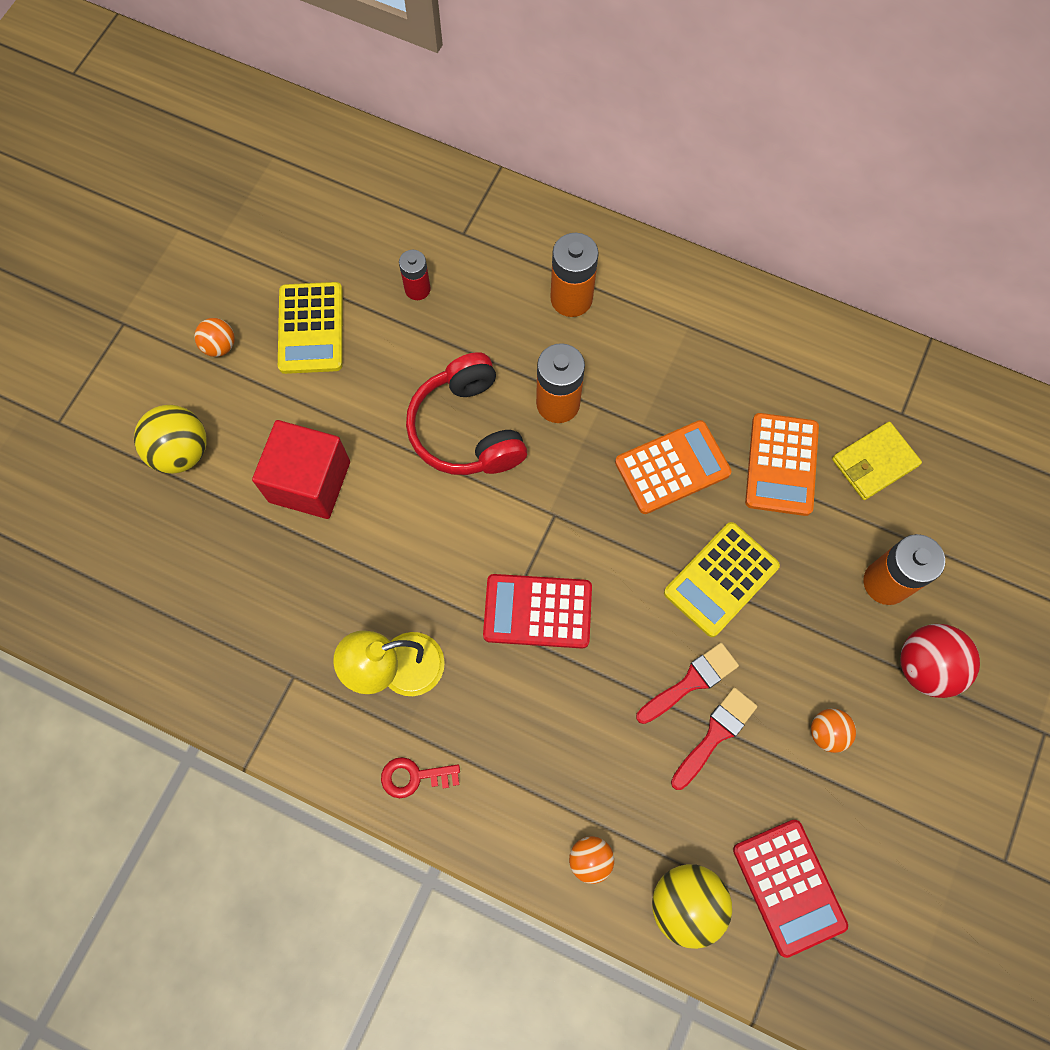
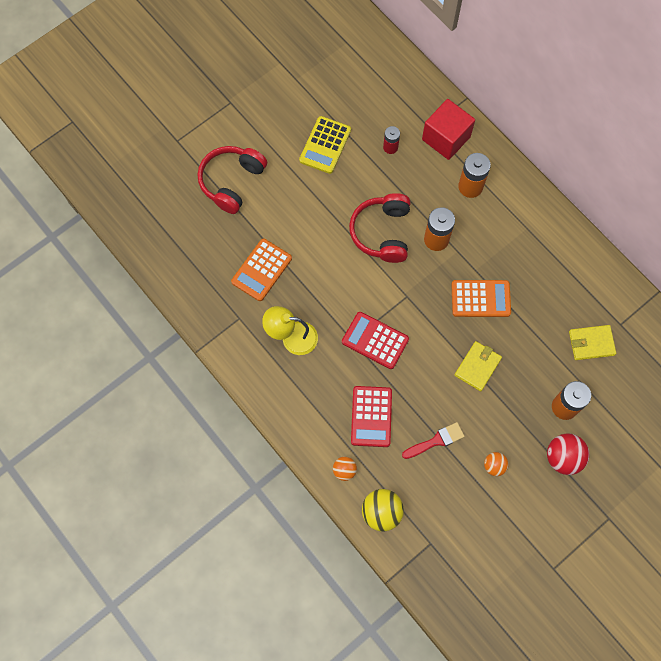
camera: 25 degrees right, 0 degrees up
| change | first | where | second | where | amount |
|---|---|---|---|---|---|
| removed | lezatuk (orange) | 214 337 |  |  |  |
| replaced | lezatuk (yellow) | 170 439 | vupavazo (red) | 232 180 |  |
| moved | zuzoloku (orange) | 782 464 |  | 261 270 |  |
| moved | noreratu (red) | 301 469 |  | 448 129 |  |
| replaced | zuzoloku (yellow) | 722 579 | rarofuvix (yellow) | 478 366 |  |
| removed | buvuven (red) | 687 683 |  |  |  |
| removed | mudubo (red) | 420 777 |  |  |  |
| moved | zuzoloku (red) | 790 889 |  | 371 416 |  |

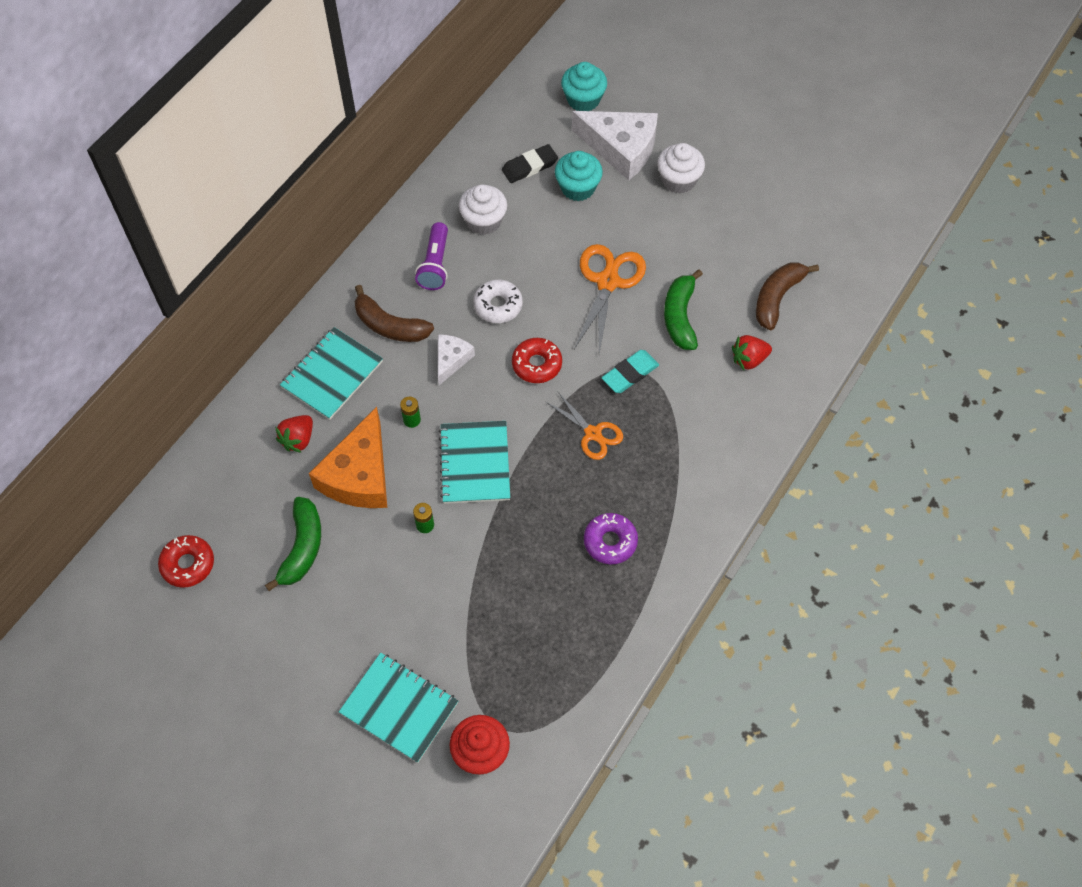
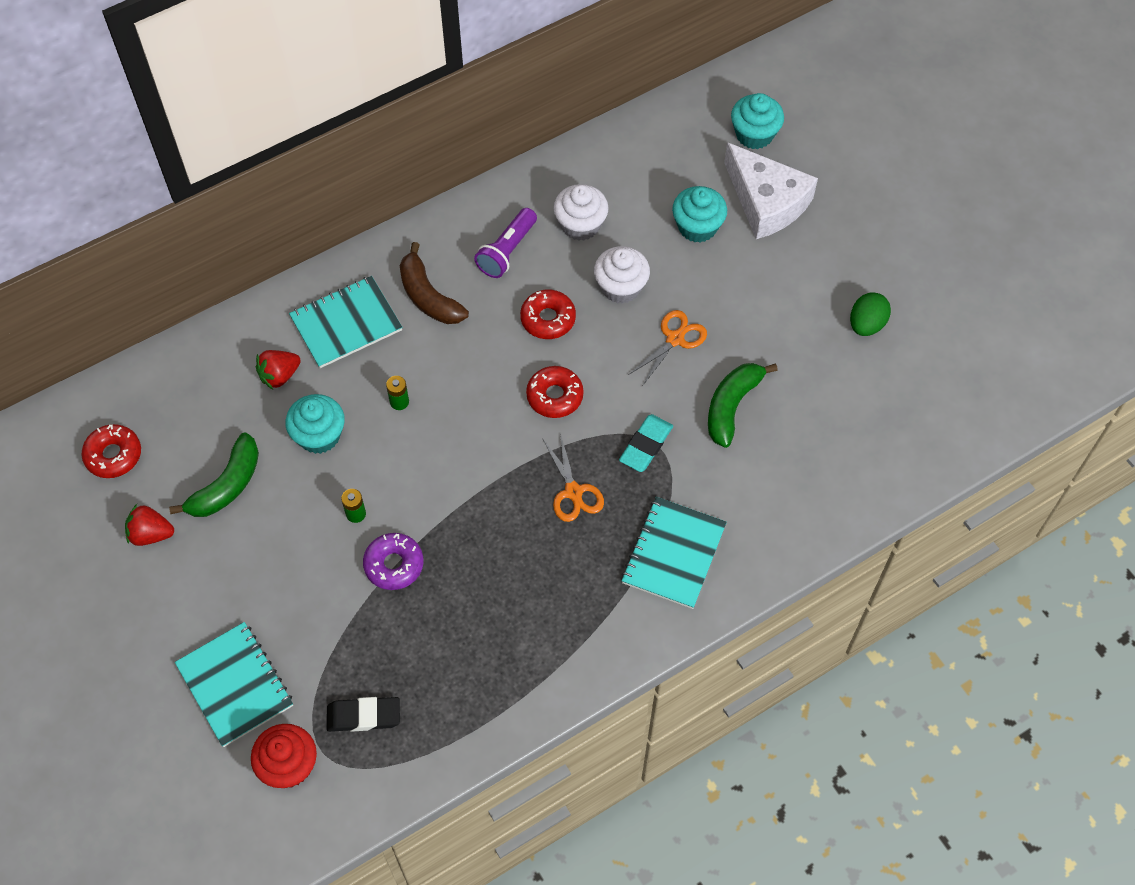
camera: 25 degrees right, 0 degrees up
| change | first | where | second | where | amount |
|---|---|---|---|---|---|
| moved | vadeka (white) | 681 168 |  | 622 275 |  |
| moved | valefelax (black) | 530 163 |  | 363 714 |  |
| resized | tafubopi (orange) | 610 299 |  | 667 347 | x0.63 |
| removed | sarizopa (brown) | 787 296 |  |  |  |
| recoloured | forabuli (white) | 498 301 | forabuli (red) | 548 314 |  |
| removed | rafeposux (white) | 456 359 |  |  |  |
| moved | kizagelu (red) | 752 352 |  | 149 525 |  |
| turned | valefelax (turquoise) | 630 371 |  | 646 443 | 45 degrees counterclockwise |
| replaced | rafeposux (orange) | 348 457 | vadeka (turquoise) | 315 424 |  |
| moved | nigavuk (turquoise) | 474 462 |  | 674 553 |  |
| moved | forabuli (purple) | 611 538 |  | 393 561 |  |
| added |  |  | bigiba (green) | 870 314 |  |

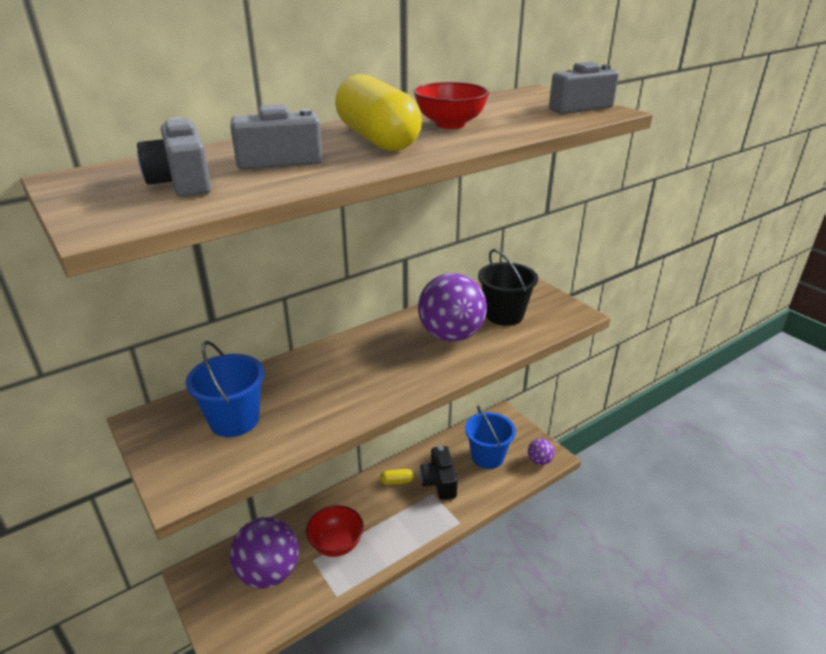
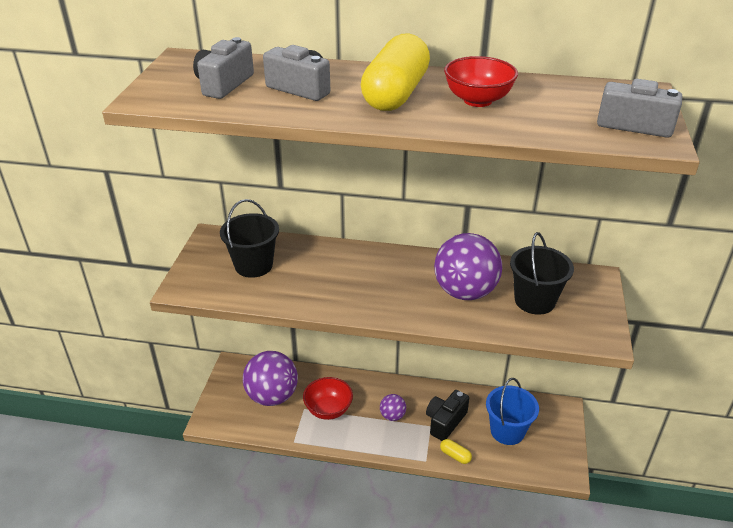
camera: 45 degrees right, 5 degrees up
| change | first | where | second | where | amount |
|---|---|---|---|---|---|
| recoloured | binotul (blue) | 225 389 | binotul (black) | 249 238 |  |
| moved | lezatuk (purple) | 541 452 |  | 393 407 |  |
| moved | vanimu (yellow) | 397 477 |  | 456 451 |  |

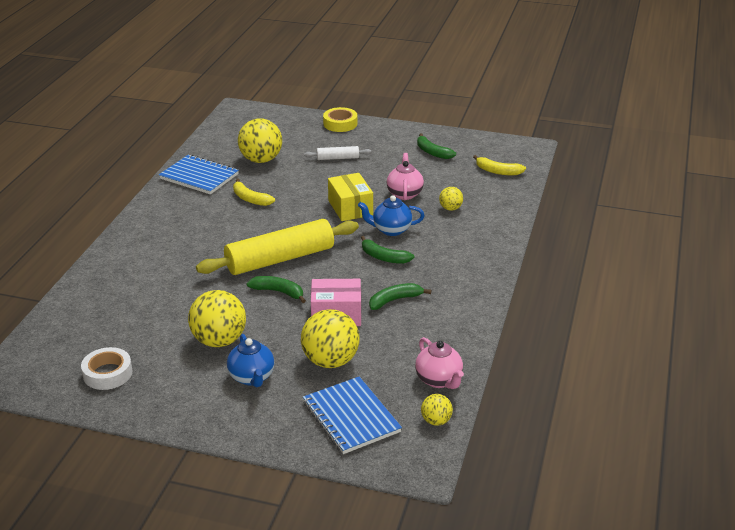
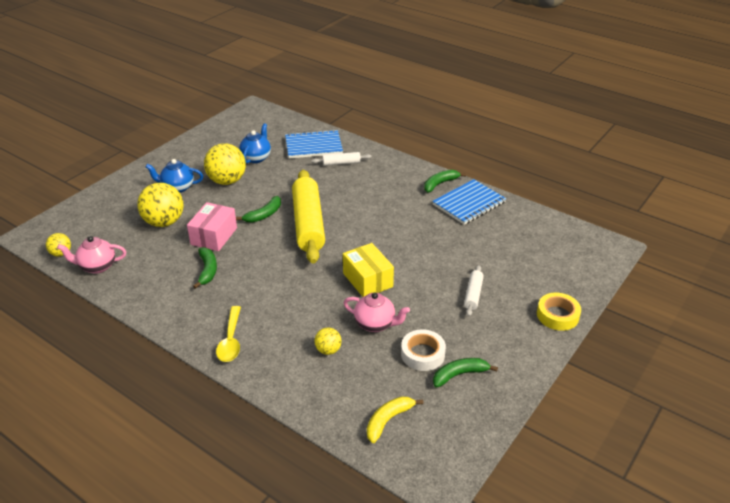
camera: 110 degrees right, 5 degrees up
| change | first | where | second | where | amount |
|---|---|---|---|---|---|
| removed | lezatuk (yellow) | 260 140 |  |  |  |
| turned | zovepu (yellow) | 350 197 |  | 368 270 | 60 degrees clockwise |
| removed | sarizopa (yellow) | 254 192 |  |  |  |
| moved | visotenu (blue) | 391 215 |  | 255 143 |  |
| moved | sarizopa (green) | 387 250 |  | 445 181 |  |
| moved | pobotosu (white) | 106 368 |  | 423 350 |  |
| moved | nigavuk (blue) | 352 415 |  | 314 144 |  |
| added |  |  | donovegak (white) | 341 159 |  |
| added |  |  | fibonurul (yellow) | 228 334 |  |

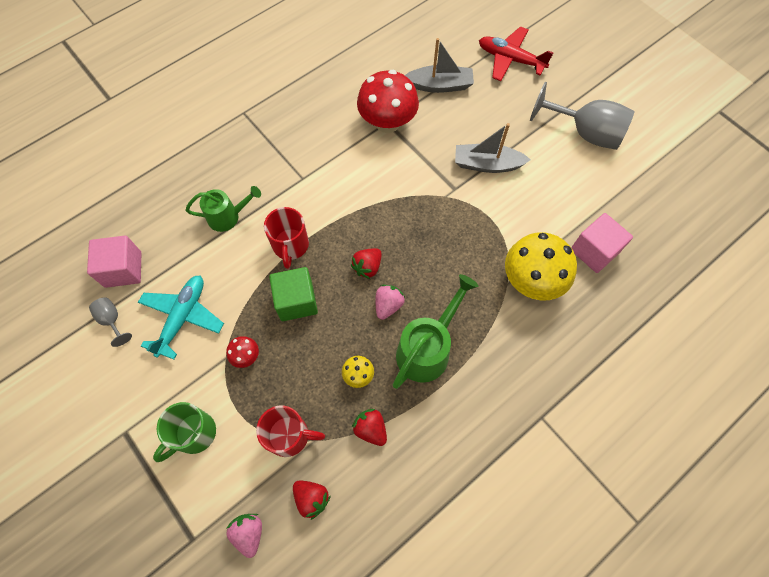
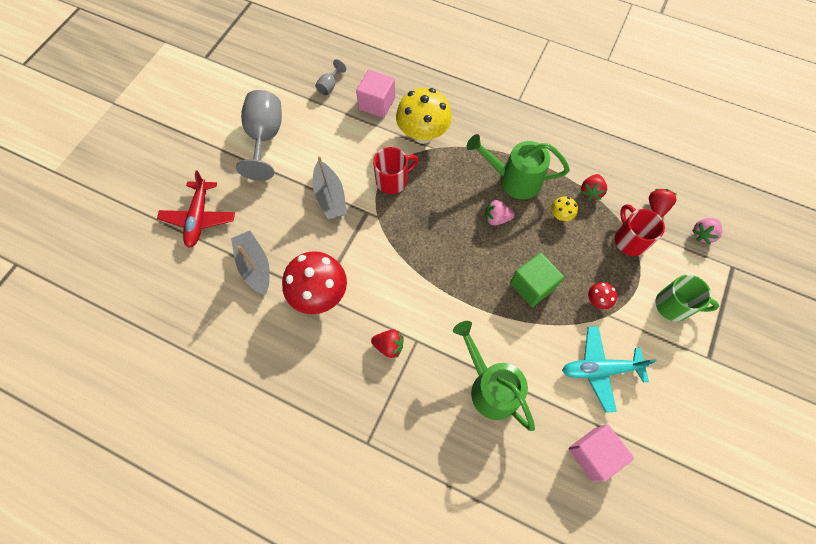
camera: 115 degrees left, 0 degrees up
| change | first | where | second | where | amount |
|---|---|---|---|---|---|
| resized | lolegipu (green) | 223 209 |  | 494 376 | x1.52 |
| moved | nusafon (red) | 286 238 |  | 396 170 |  |
| moved | kizagelu (red) | 366 263 |  | 387 343 |  |
| moved | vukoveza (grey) | 110 322 |  | 330 77 |  |

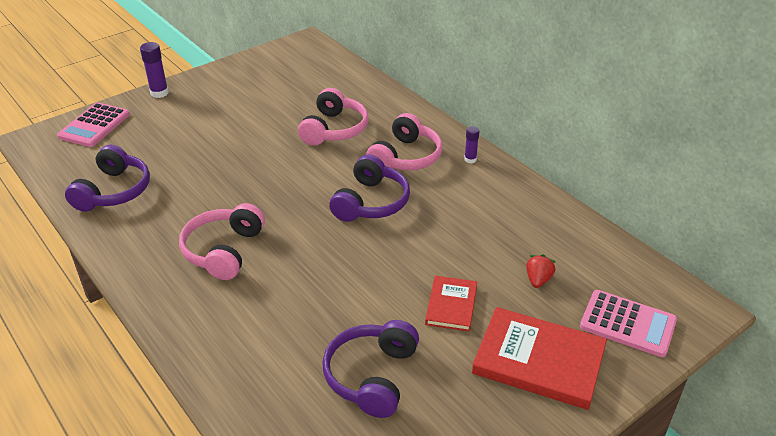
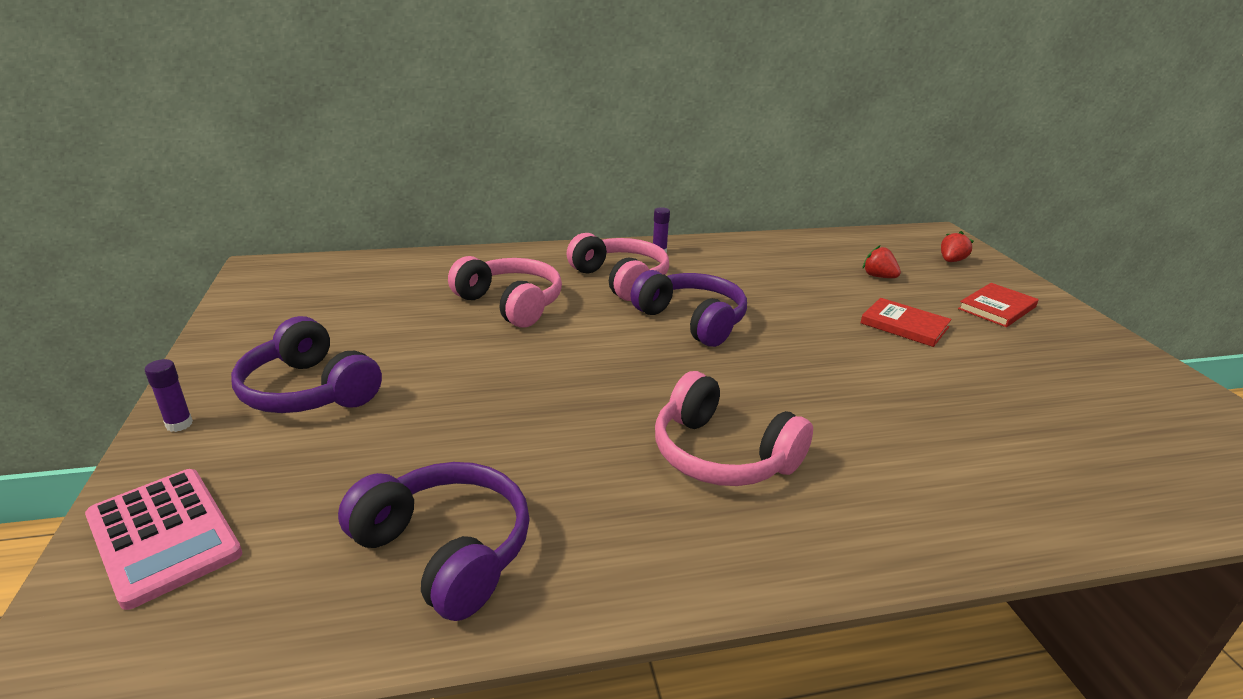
camera: 65 degrees left, 10 degrees down
| change | first | where | second | where | amount |
|---|---|---|---|---|---|
| resized | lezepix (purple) | 154 70 |  | 169 395 | x0.62 |
| replaced | zuzoloku (pink) | 628 323 | kizagelu (red) | 957 246 |  |
| resized | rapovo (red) | 539 358 |  | 998 305 | x0.57 |
| moved | vupavazo (purple) | 370 369 |  | 306 364 |  |

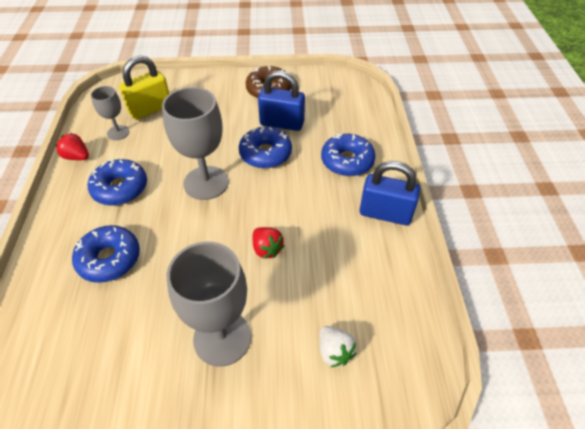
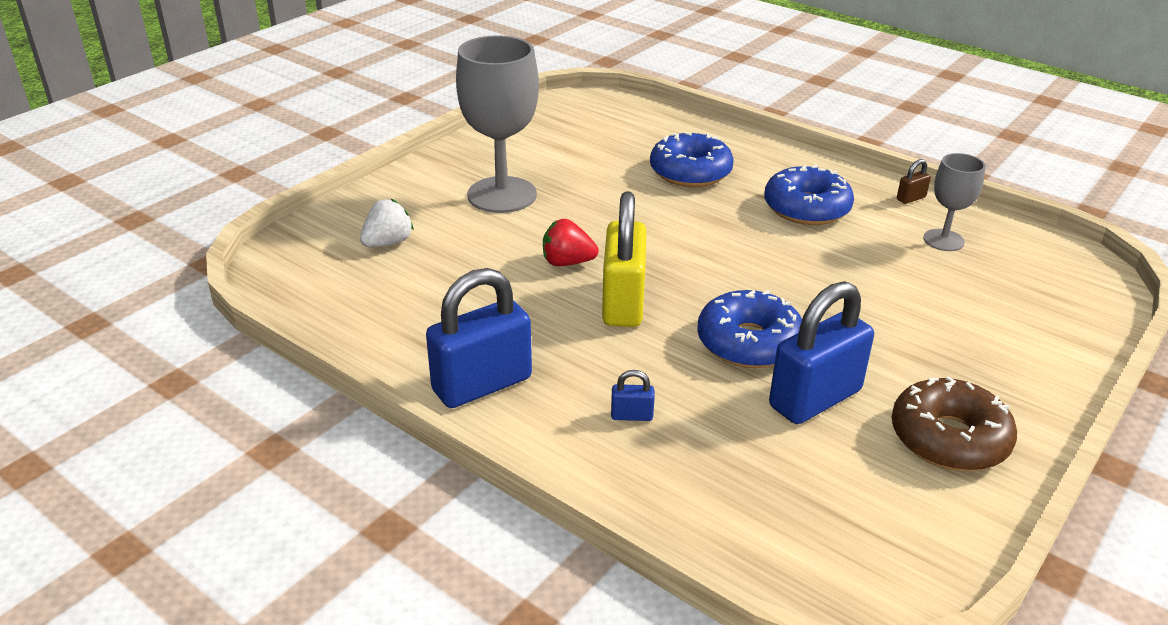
camera: 130 degrees right, 15 degrees down
| change | first | where | second | where | amount |
|---|---|---|---|---|---|
| moved | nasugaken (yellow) | 144 87 |  | 624 259 |  |
| removed | vukoveza (grey) | 195 143 |  |  |  |
| replaced | kizagelu (red) | 72 146 | nasugaken (brown) | 914 181 |  |
| replaced | forabuli (blue) | 348 154 | nasugaken (blue) | 633 395 |  |
| turned | kizagelu (white) | 337 347 |  | 387 223 | 120 degrees clockwise |

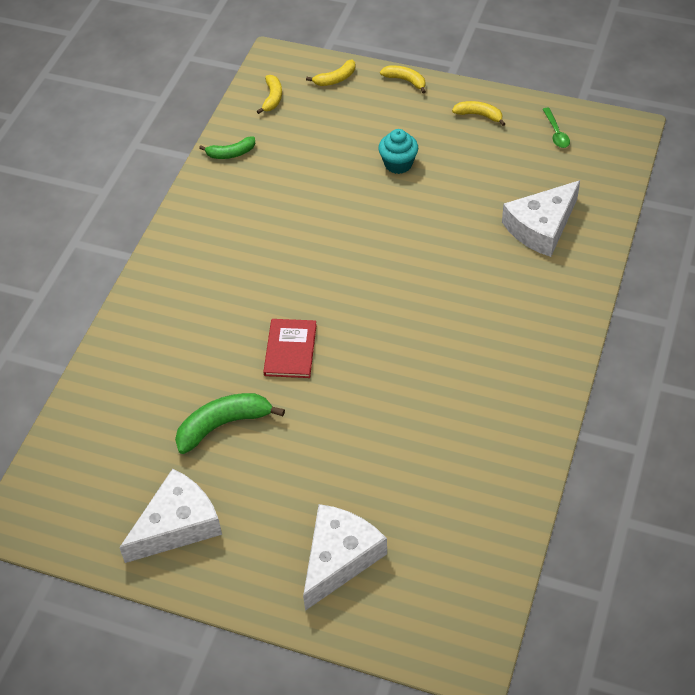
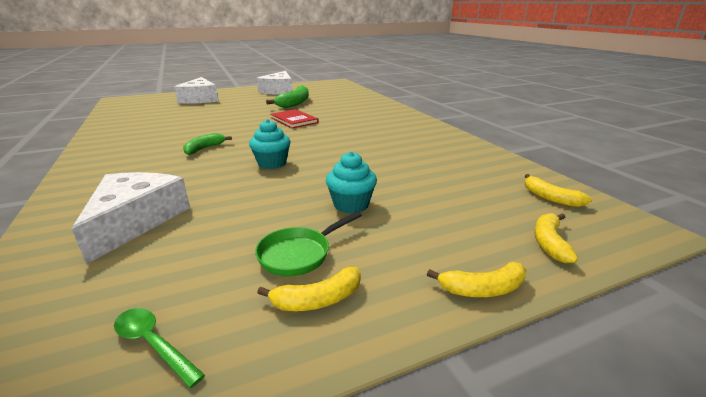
camera: 135 degrees right, 25 degrees down
| change | first | where | second | where | amount |
|---|---|---|---|---|---|
| moved | sarizopa (green) | 227 147 |  | 207 144 |  |
| added |  |  | vadeka (turquoise) | 269 144 |  |
| added |  |  | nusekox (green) | 308 243 |  |

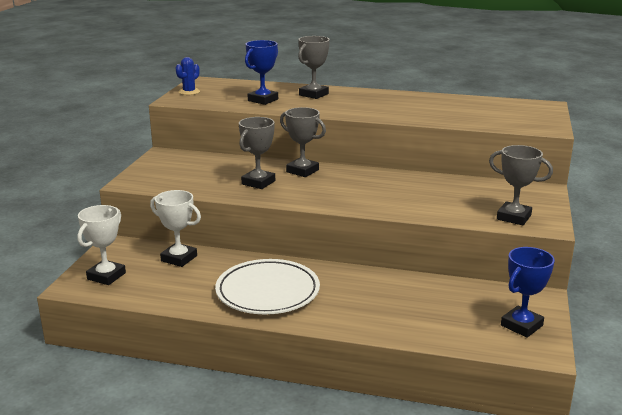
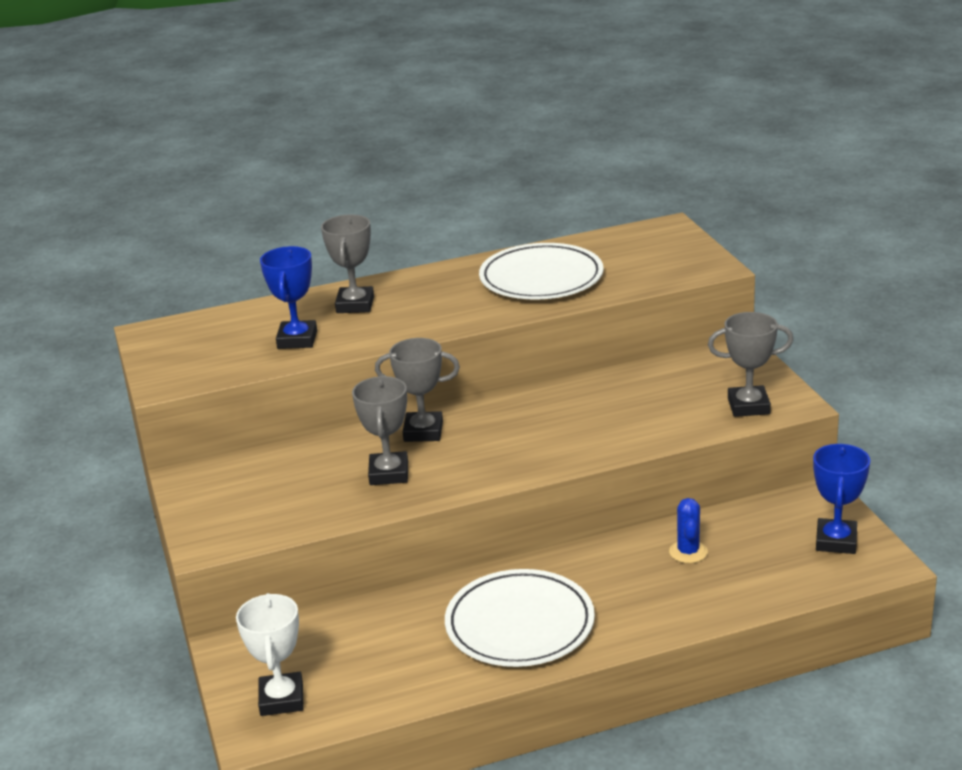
camera: 30 degrees left, 5 degrees up
| change | first | where | second | where | amount |
|---|---|---|---|---|---|
| moved | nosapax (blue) | 187 76 |  | 688 530 |  |
| removed | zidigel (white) | 175 228 |  |  |  |
| added |  |  | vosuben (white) | 541 271 |  |

